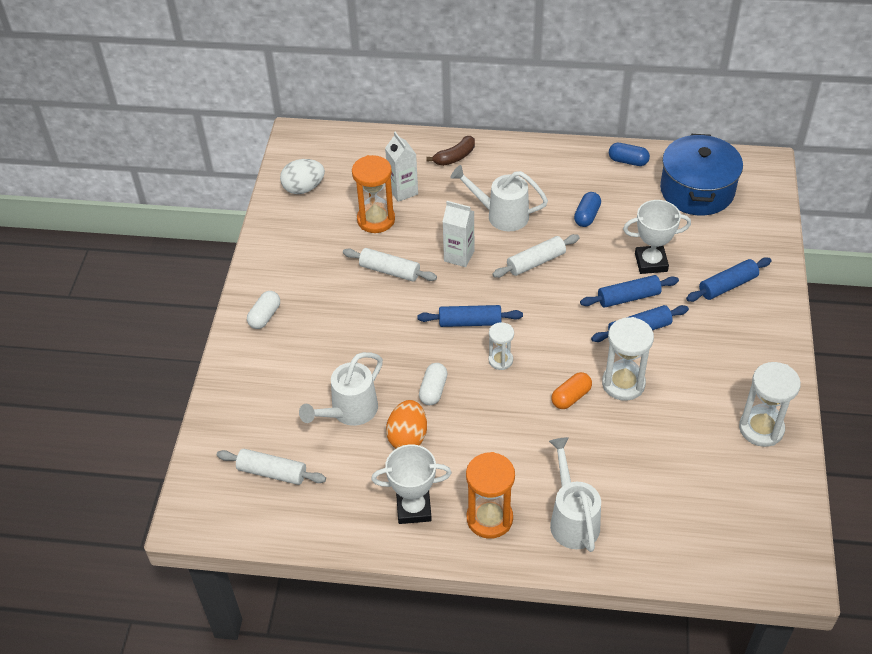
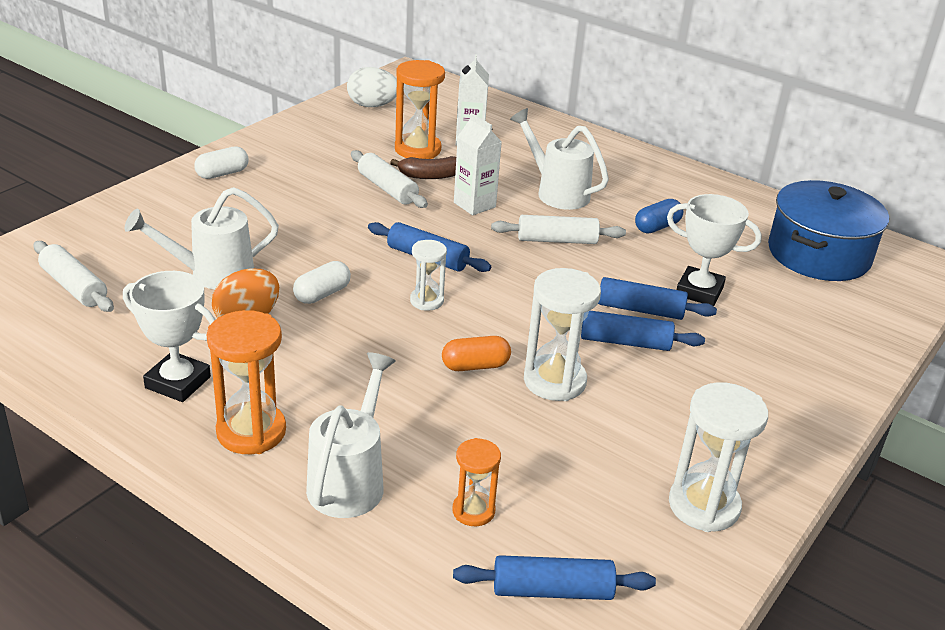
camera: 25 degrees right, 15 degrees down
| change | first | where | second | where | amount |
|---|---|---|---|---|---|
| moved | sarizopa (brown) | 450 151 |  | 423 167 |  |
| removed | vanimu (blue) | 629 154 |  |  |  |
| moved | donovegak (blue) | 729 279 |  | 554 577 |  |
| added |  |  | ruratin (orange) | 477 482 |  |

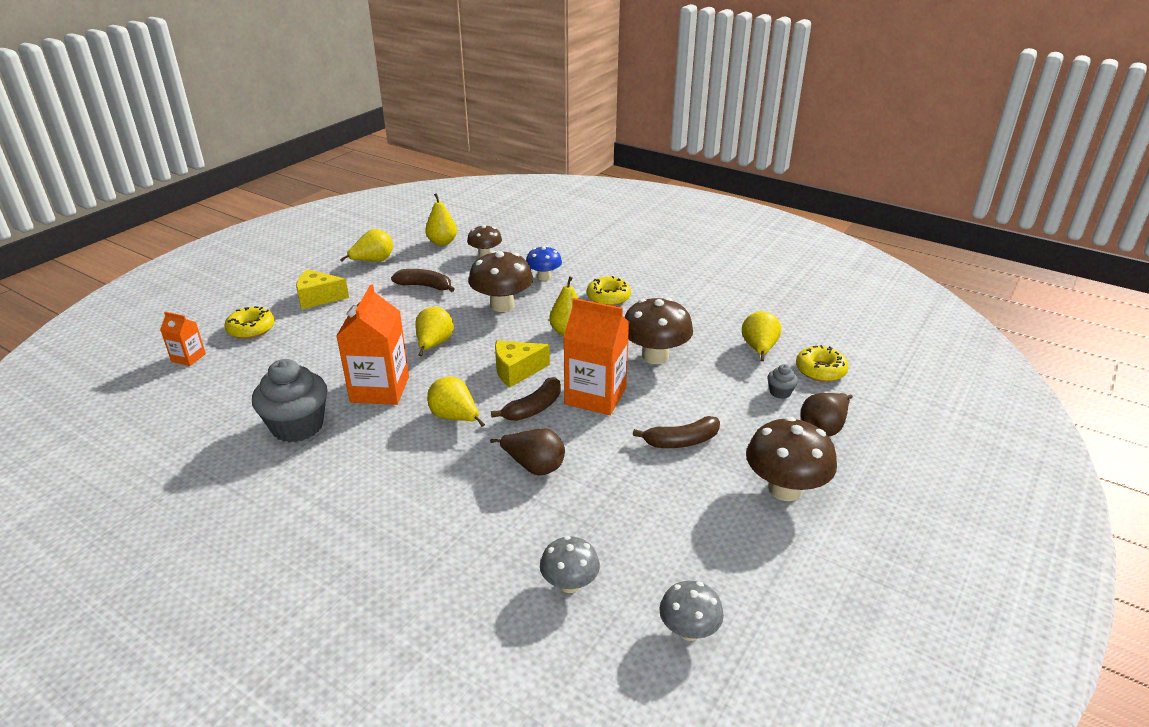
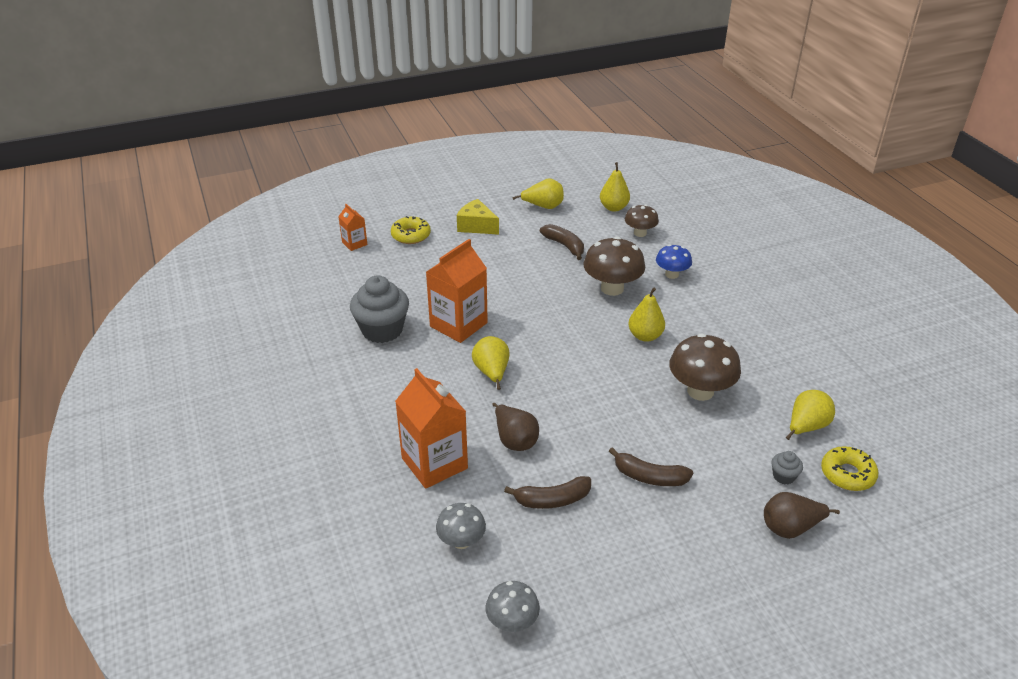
camera: 35 degrees right, 5 degrees up
| change | first | where | second | where | amount |
|---|---|---|---|---|---|
| removed | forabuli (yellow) | 609 291 |  |  |  |
| moved | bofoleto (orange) | 596 356 |  | 431 428 |  |
| removed | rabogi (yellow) | 434 331 |  |  |  |
| removed | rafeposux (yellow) | 522 364 |  |  |  |
| moved | sarizopa (brown) | 526 399 |  | 547 492 |  |
| removed | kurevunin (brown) | 791 459 |  |  |  |

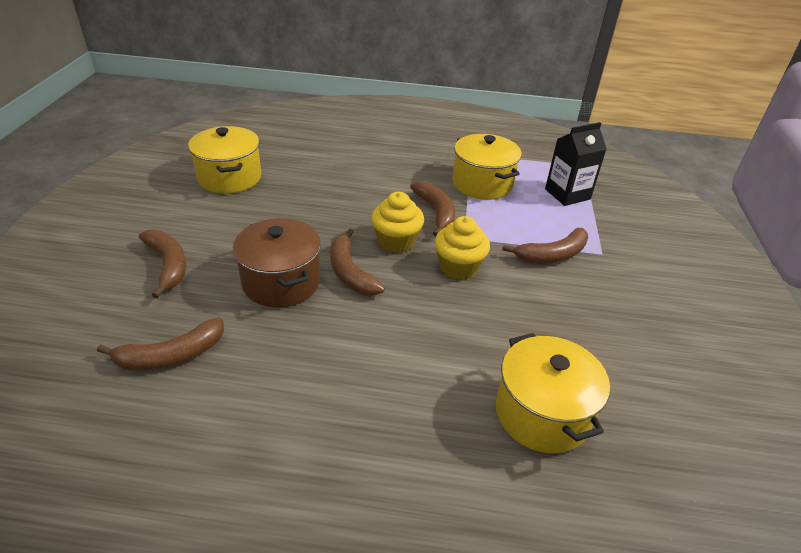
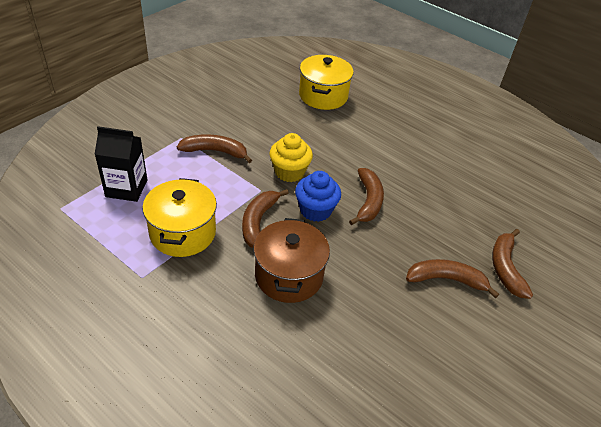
camera: 150 degrees left, 5 degrees up
| change | first | where | second | where | amount |
|---|---|---|---|---|---|
| removed | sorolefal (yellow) | 225 160 |  |  |  |
| recoloured | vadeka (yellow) | 397 222 | vadeka (blue) | 318 196 |  |
| moved | sorolefal (brown) | 277 262 |  | 291 260 |  |
| moved | sarizopa (brown) | 160 344 |  | 452 278 |  |

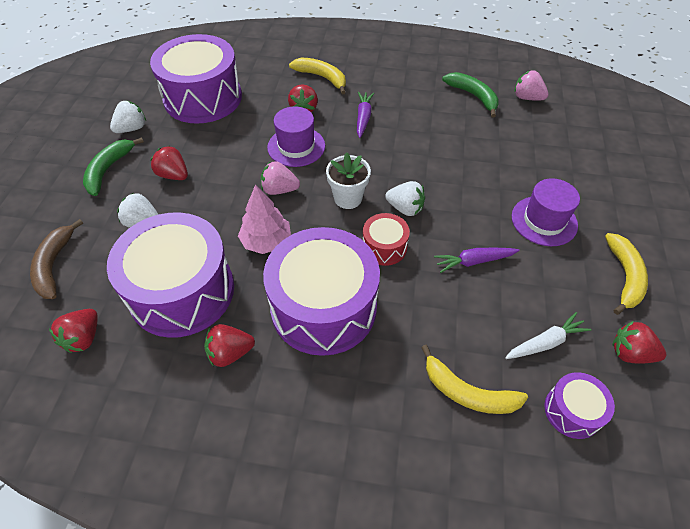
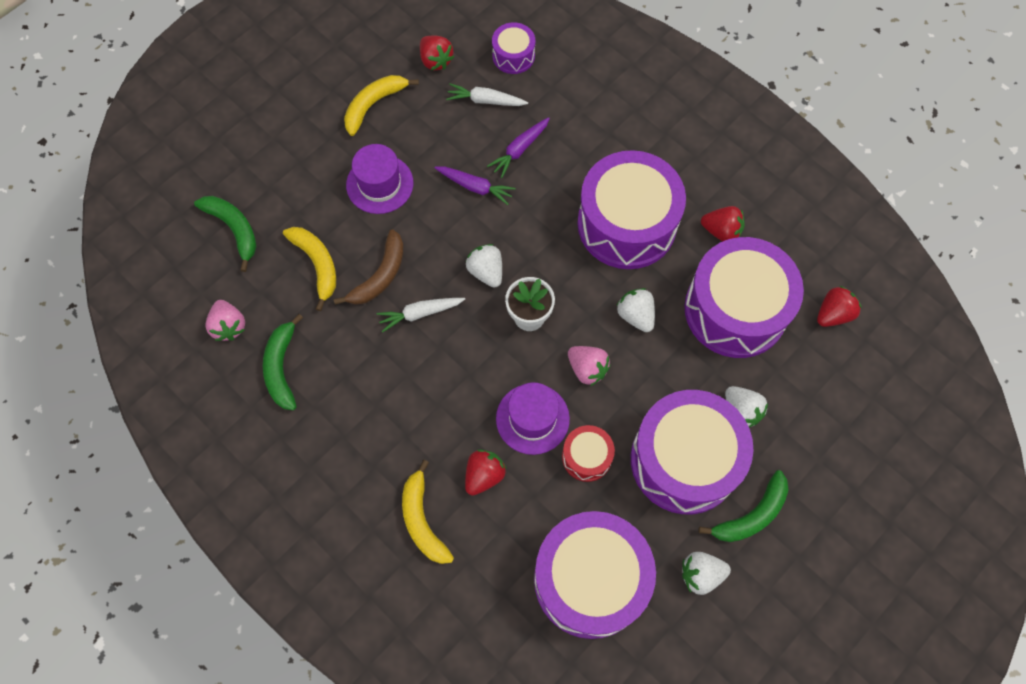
camera: 145 degrees left, 15 degrees up
| change | first | where | second | where | amount |
|---|---|---|---|---|---|
| moved | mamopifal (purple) | 365 115 |  | 518 147 |  |
| replaced | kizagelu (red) | 169 163 | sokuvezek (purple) | 692 452 |  |
| replaced | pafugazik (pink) | 264 219 | kizagelu (white) | 635 310 |  |
| moved | sokuvezek (red) | 386 239 |  | 588 453 |  |
| moved | sarizopa (brown) | 56 259 |  | 369 267 |  |
| moved | sarizopa (yellow) | 474 379 |  | 309 269 |  |
| added |  |  | sarizopa (green) | 225 234 |  |
| added |  |  | mamopifal (white) | 421 315 |  |

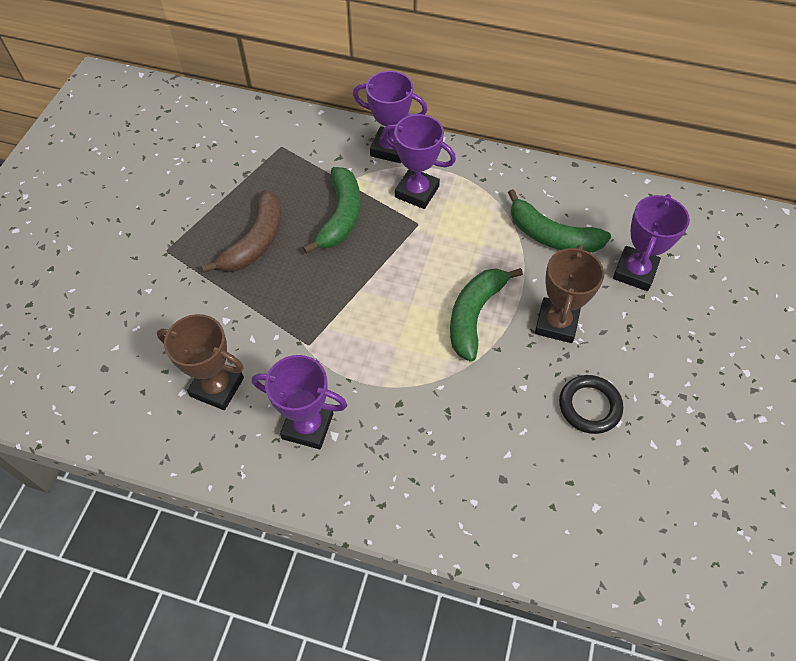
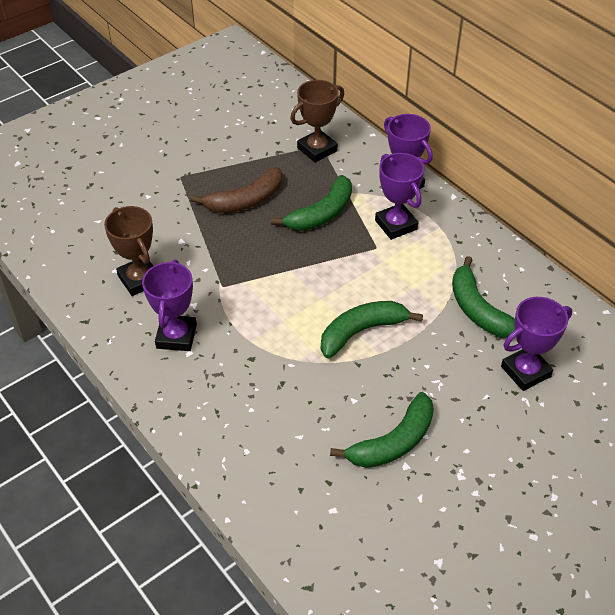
camera: 35 degrees right, 10 degrees down
| change | first | where | second | where | amount |
|---|---|---|---|---|---|
| moved | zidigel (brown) | 569 294 |  | 317 121 |  |
| turned | zidigel (purple) | 299 402 |  | 169 305 | 45 degrees clockwise |
| replaced | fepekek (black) | 591 404 | sarizopa (green) | 382 430 |  |

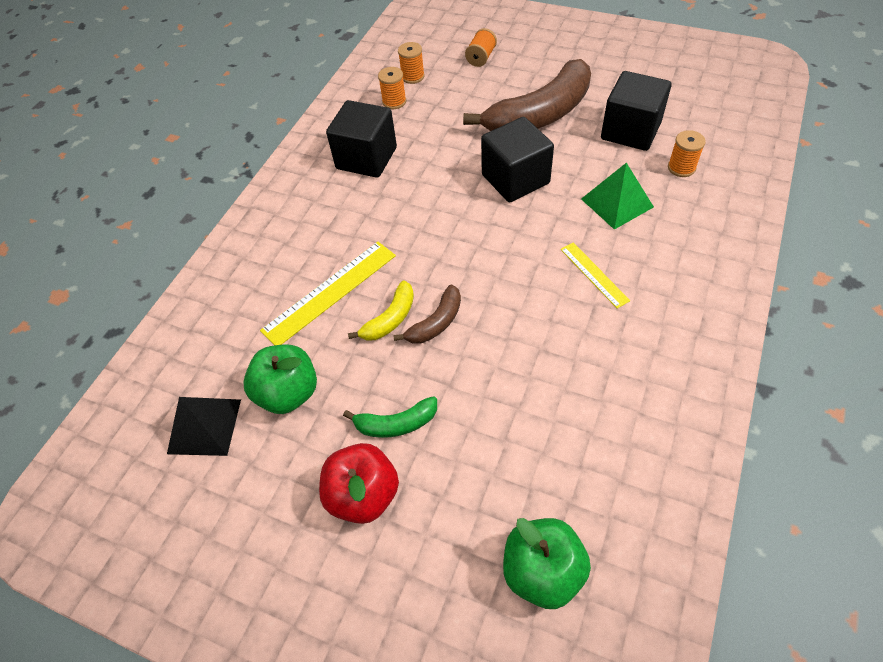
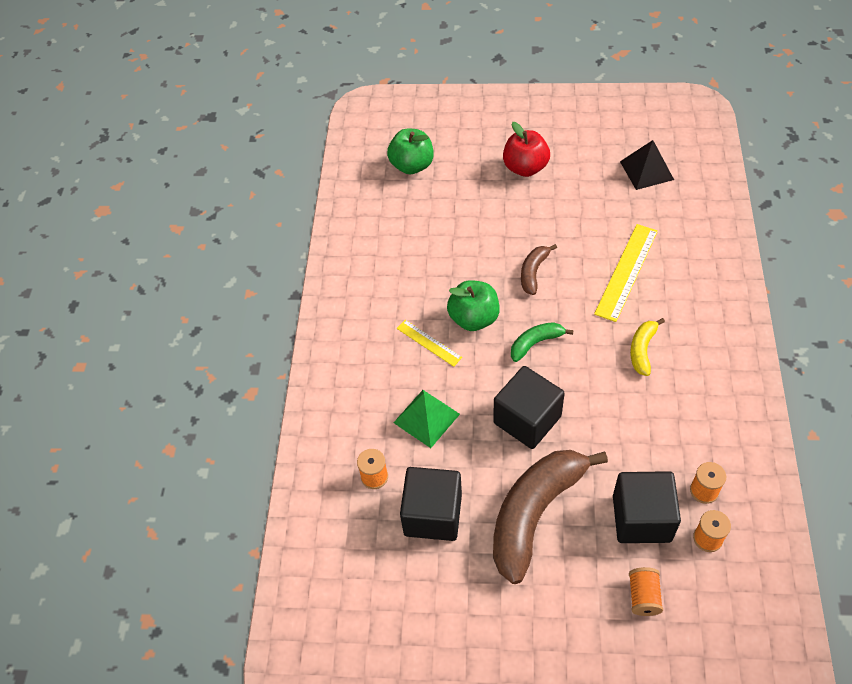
camera: 160 degrees right, 0 degrees up
| change | first | where | second | where | amount |
|---|---|---|---|---|---|
| moved | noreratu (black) | 361 139 |  | 647 507 |  |
| moved | sarizopa (yellow) | 381 311 |  | 647 347 |  |
| moved | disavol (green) | 280 379 |  | 473 305 |  |
| moved | sarizopa (green) | 390 417 |  | 542 342 |  |

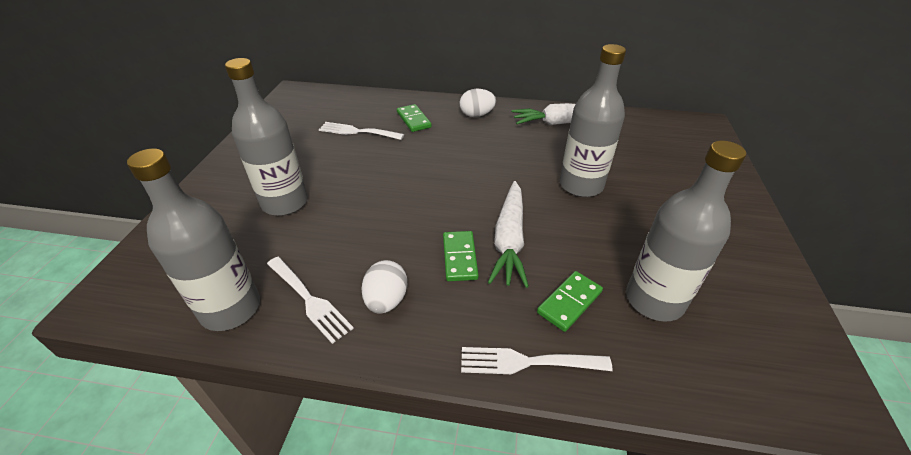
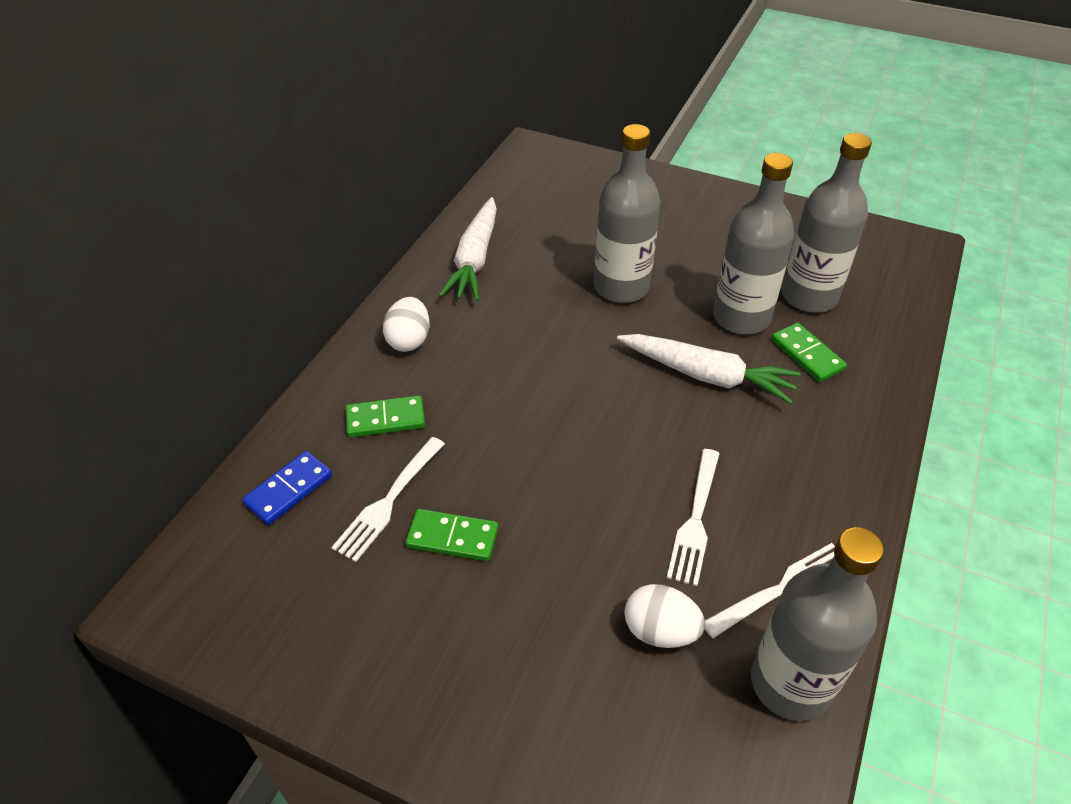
camera: 75 degrees left, 5 degrees up
| change | first | where | second | where | amount |
|---|---|---|---|---|---|
| moved | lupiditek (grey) | 266 137 |  | 753 244 |  |
| moved | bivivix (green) | 461 256 |  | 451 535 |  |
| moved | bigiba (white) | 384 287 |  | 664 616 |  |
| moved | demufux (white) | 537 360 |  | 693 517 |  |
| added |  |  | bivivix (blue) | 287 488 |  |

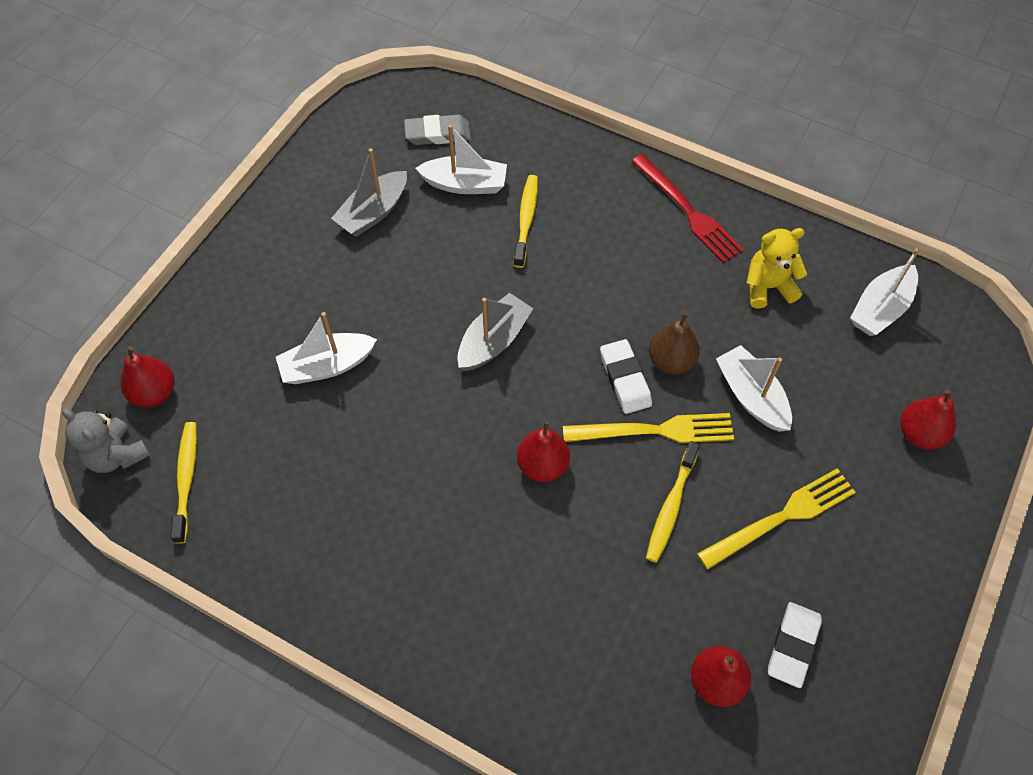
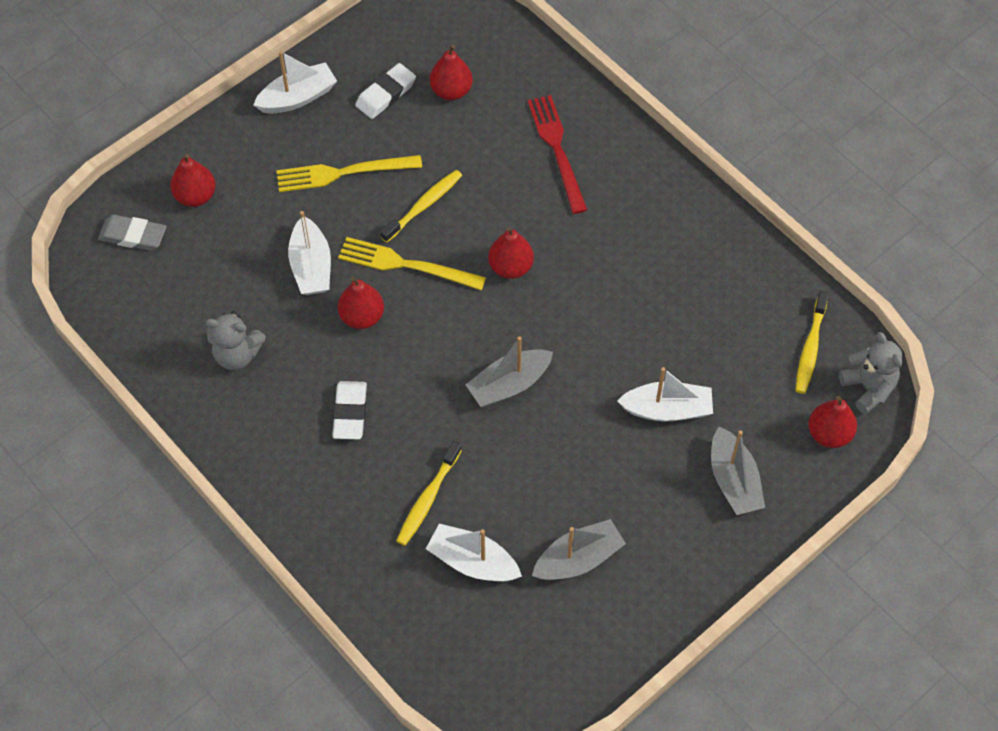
camera: 160 degrees left, 0 degrees up
| change | first | where | second | where | amount |
|---|---|---|---|---|---|
| moved | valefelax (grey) | 437 130 |  | 132 232 |  |
| moved | demufux (red) | 687 208 |  | 557 154 |  |
| recoloured | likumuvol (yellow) | 776 268 | likumuvol (grey) | 235 340 |  |
| moved | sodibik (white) | 884 292 |  | 295 82 |  |
| recoloured | rabogi (brown) | 674 343 | rabogi (red) | 361 303 |  |
| moved | valefelax (white) | 626 376 |  | 349 410 |  |
| added |  |  | sodibik (grey) | 738 471 |  |

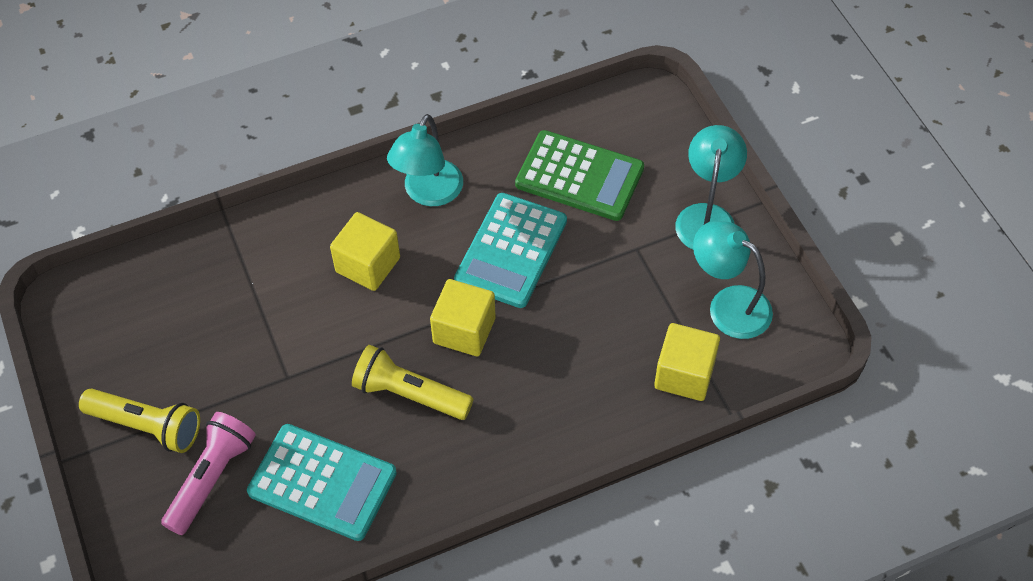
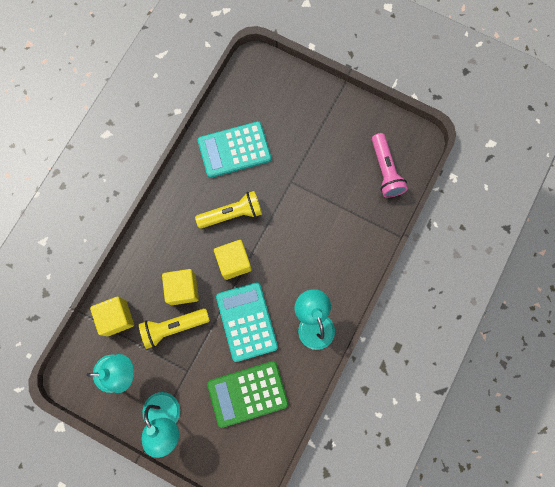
camera: 140 degrees right, 20 degrees up
| change | first | where | second | where | amount |
|---|---|---|---|---|---|
| moved | noreratu (yellow) | 365 251 |  | 180 287 |  |
| moved | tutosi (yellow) | 139 421 |  | 174 328 |  |
| moved | tutosi (pink) | 208 473 |  | 390 165 |  |

